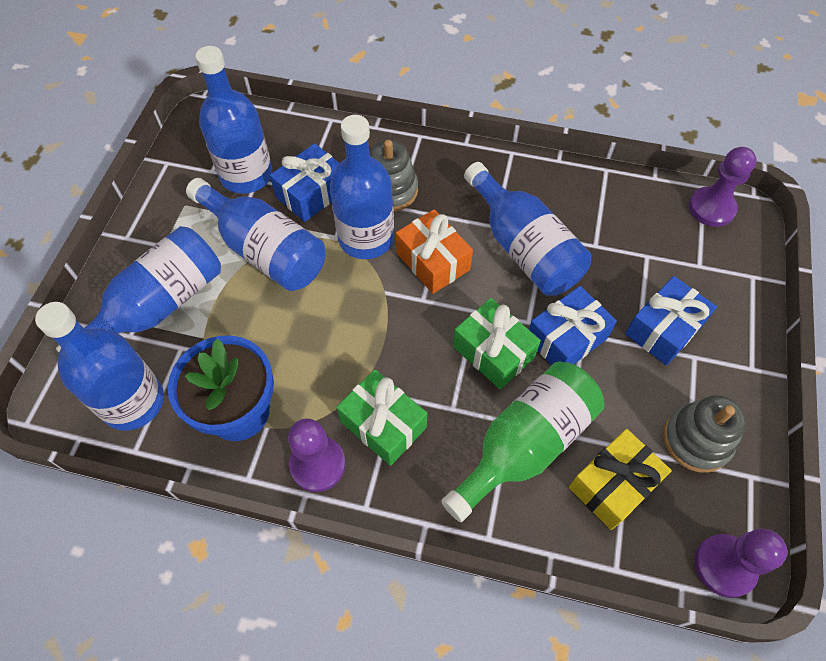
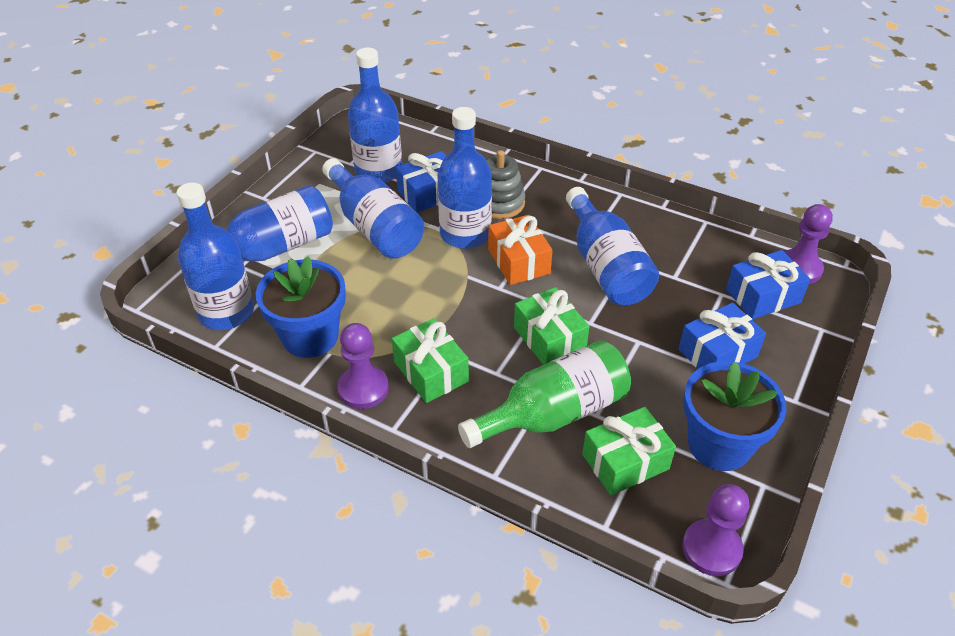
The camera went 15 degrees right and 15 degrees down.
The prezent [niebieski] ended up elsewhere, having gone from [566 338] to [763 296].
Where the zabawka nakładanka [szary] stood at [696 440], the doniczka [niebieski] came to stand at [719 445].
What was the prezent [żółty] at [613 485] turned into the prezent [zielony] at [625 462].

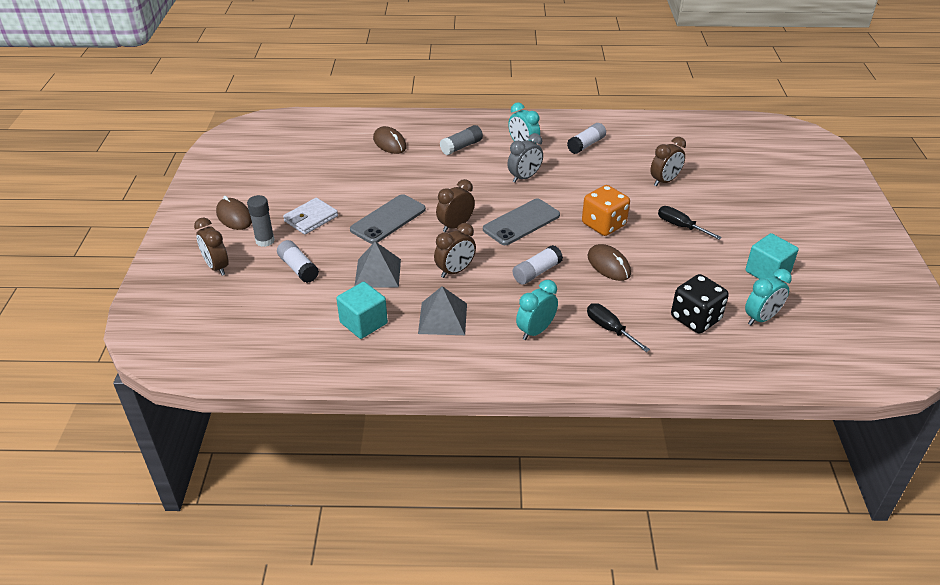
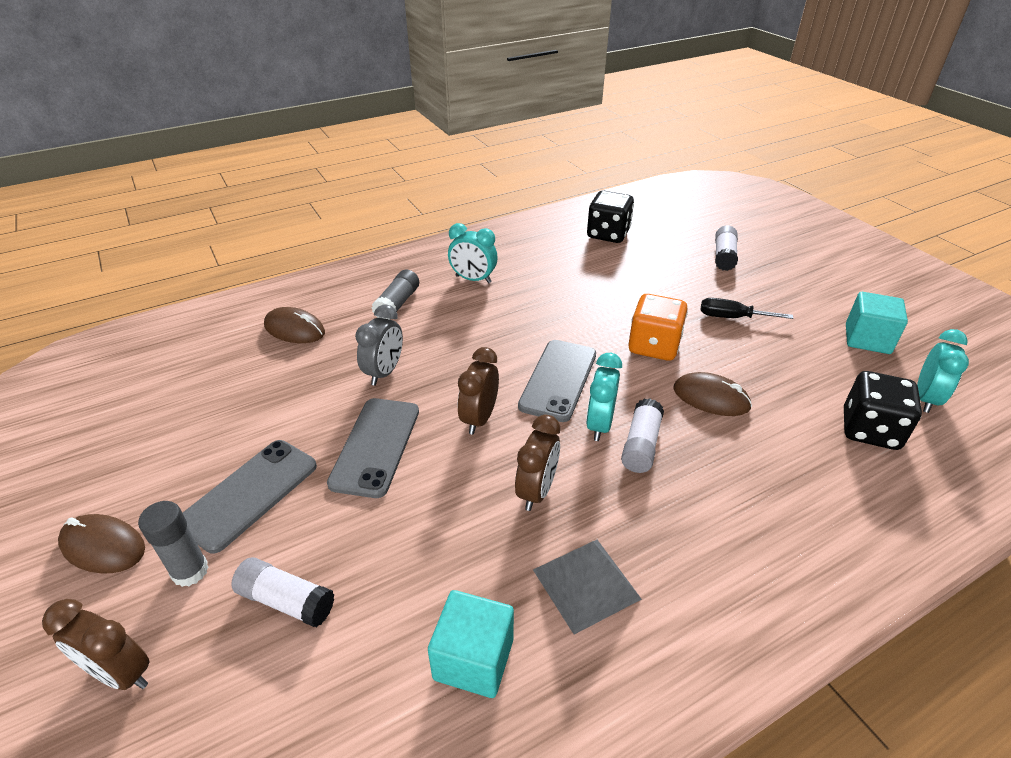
The camera went 30 degrees left and 0 degrees up.
The klej w sztyfcie [biały] ended up elsewhere, having gone from [586 145] to [724 256].
The budzik [szary] ended up elsewhere, having gone from [524 177] to [384 372].
The second view lost the budzik [brązowy] at [664 181].
Where the portfel [biały] stood at [311 219], the telefon [szary] came to stand at [249 494].
The second view lost the piramida [szary] at [378 273].
The budzik [turkusowy] ended up elsewhere, having gone from [535 331] to [599 425].
The second view lost the śrubokręt [czarny] at [609 329].
The second view gained the kostka do gry [czarny] at [608 234].

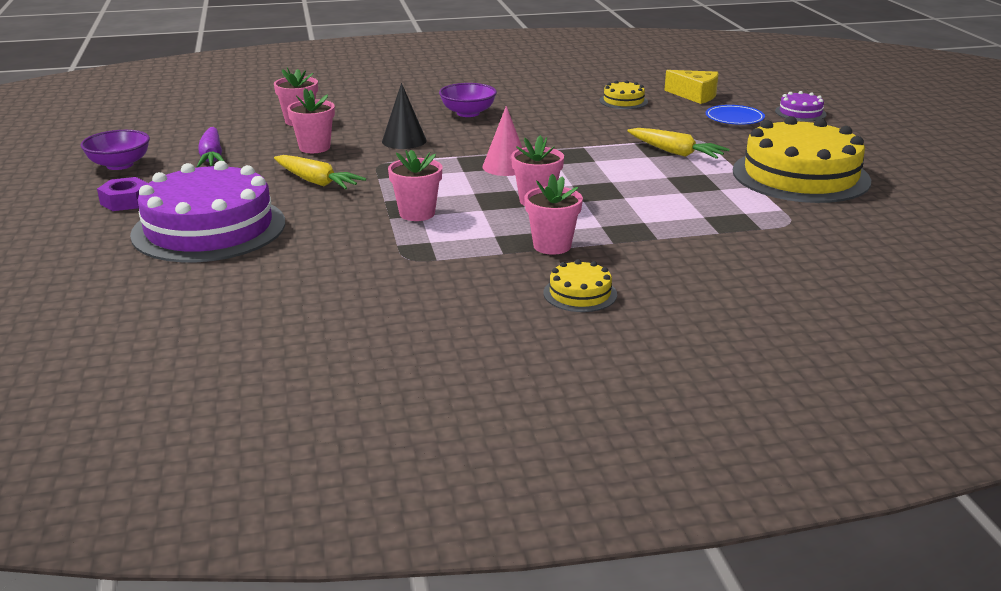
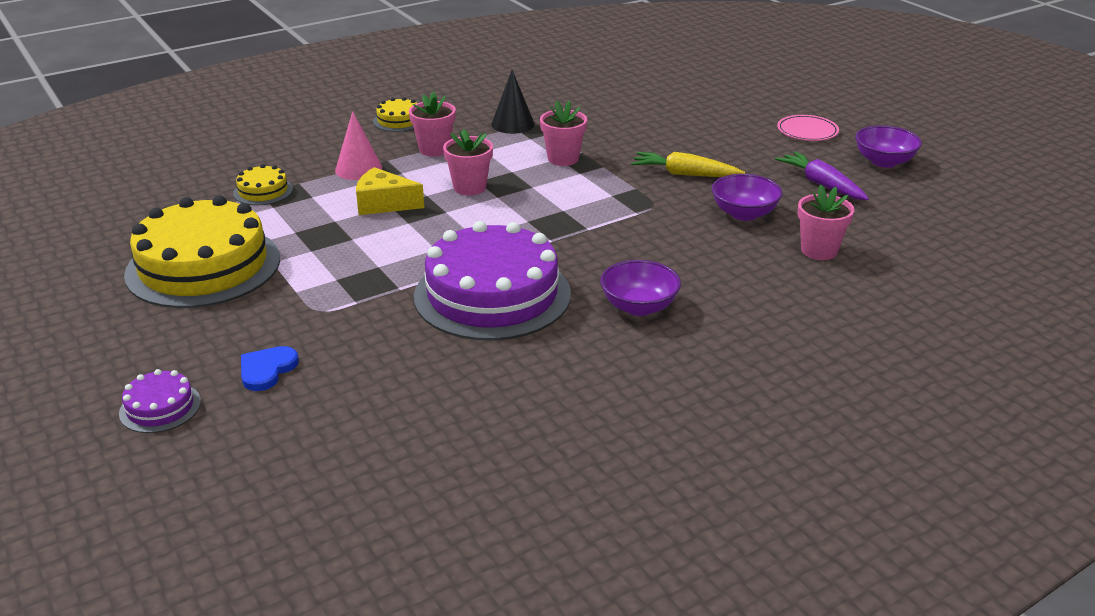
The camera went 160 degrees right and 5 degrees up.
The ser [żółty] ended up elsewhere, having gone from [695 95] to [384 204].
The tort [żółty] ended up elsewhere, having gone from [623 101] to [263 191].
The stożek [czarny] ended up elsewhere, having gone from [404 141] to [513 124].
Where the doniczka [różowy] stood at [314 147], the miska [fioletowy] came to stand at [744 214].
Where the talerz [niebieski] stood at [734 118], the serce [niebieski] came to stand at [267 370].
The stożek [różowy] ended up elsewhere, having gone from [506 166] to [358 169].
The second view lost the marchewka [żółty] at [675 152].
The tort [fioletowy] ended up elsewhere, having gone from [209 228] to [492 295].
Where the nakrętka [fioletowy] stood at [125 201], the talerz [różowy] came to stand at [807 131].

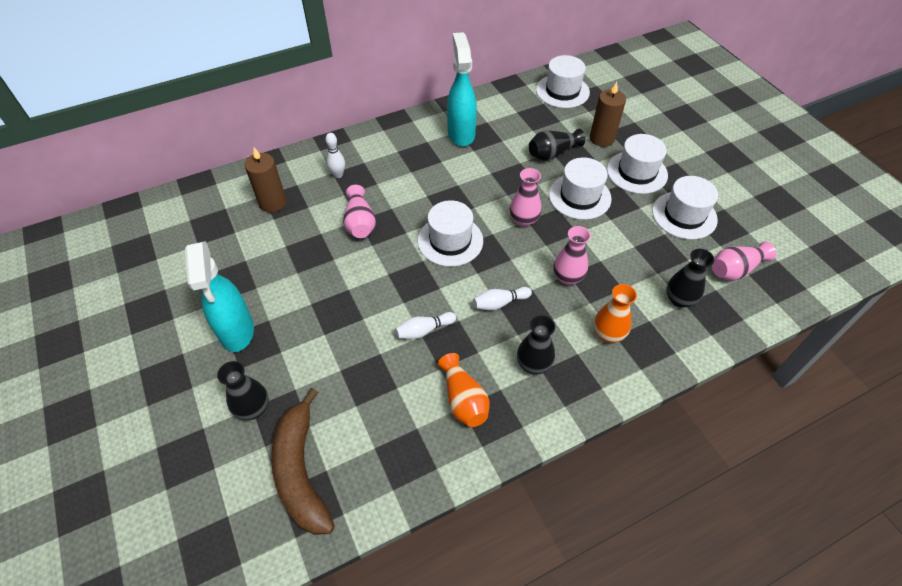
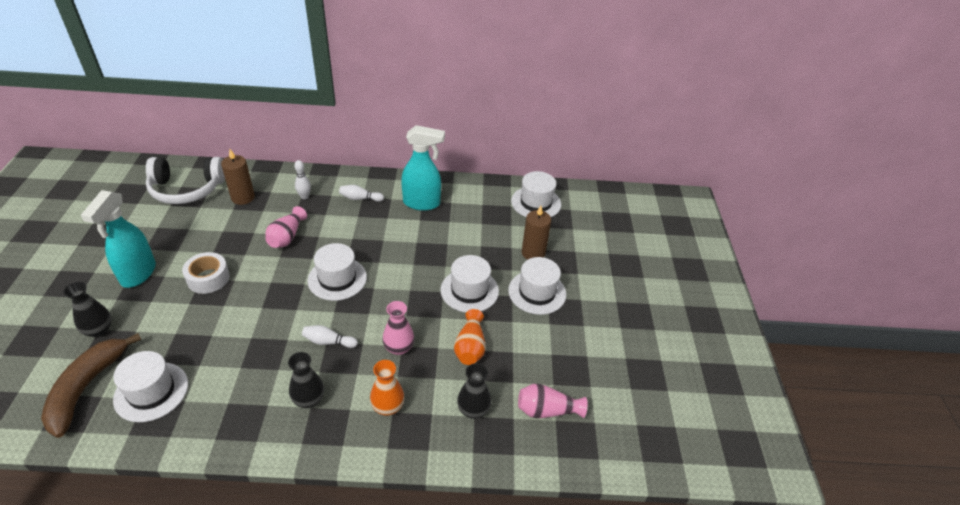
The camera went 25 degrees right and 10 degrees down.
The spryskiwacz [turkusowy] at [461 133] ended up facing another way, 75 degrees clockwise from before.
The second view lost the wazon [czarny] at [552 153].
The second view lost the wazon [różowy] at [523 220].
The kapelusz [biały] ended up elsewhere, having gone from [684 215] to [151 391].
The kręgiel [biały] ended up elsewhere, having gone from [424 330] to [360 198].
The wazon [pomarańczowy] ended up elsewhere, having gone from [463 399] to [470 347].
The second view gained the słuchawki [biały] at [187 189].
The second view gained the taśma klejąca [biały] at [208 278].

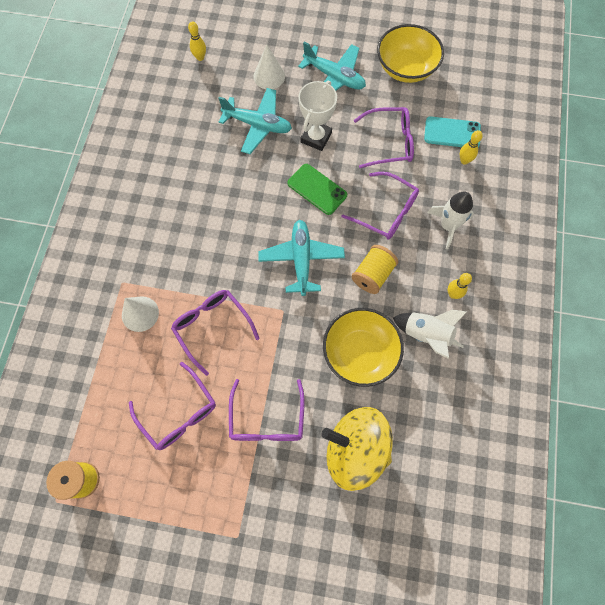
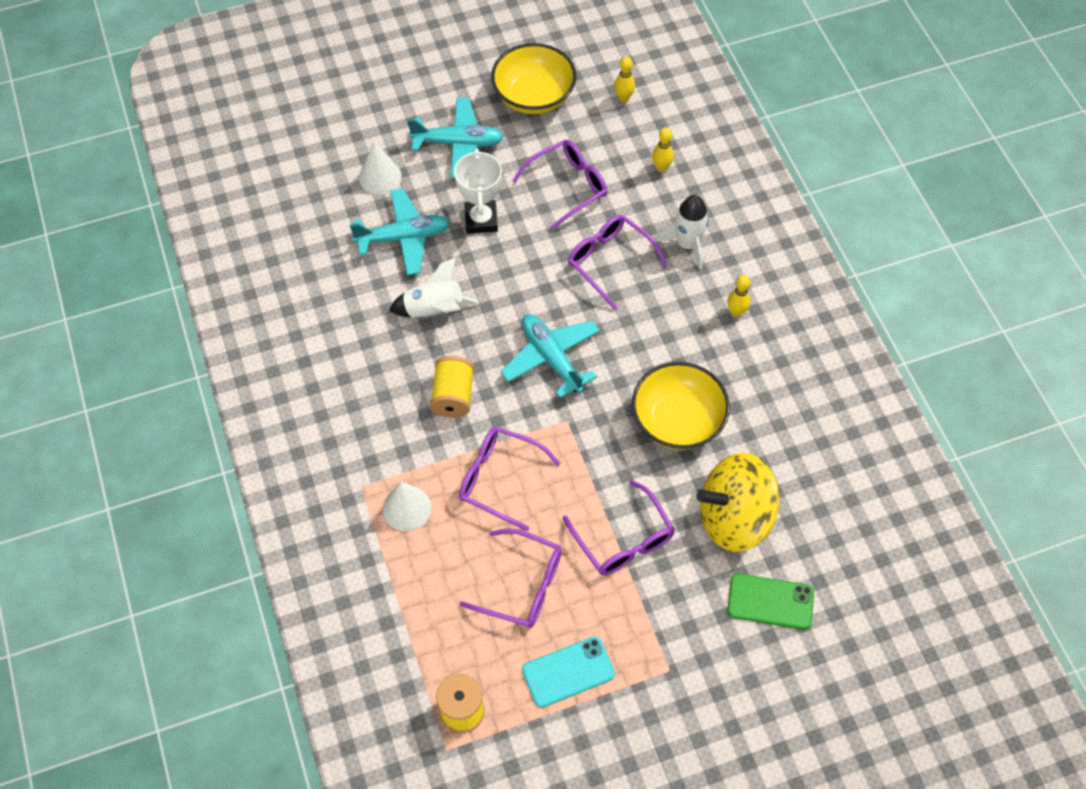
The camera went 30 degrees left and 10 degrees down.
The kręgiel [żółty] ended up elsewhere, having gone from [200 57] to [623 98].
The telefon [turkusowy] ended up elsewhere, having gone from [452 133] to [568 672].
The telefon [zielony] ended up elsewhere, having gone from [317 189] to [770 602].
The okulary [fioletowy] at [385 211] ended up facing another way, 135 degrees counterclockwise from before.
The szpulka [żółty] ended up elsewhere, having gone from [372 275] to [453 396].
The rakieta [biały] ended up elsewhere, having gone from [426 335] to [434 310].

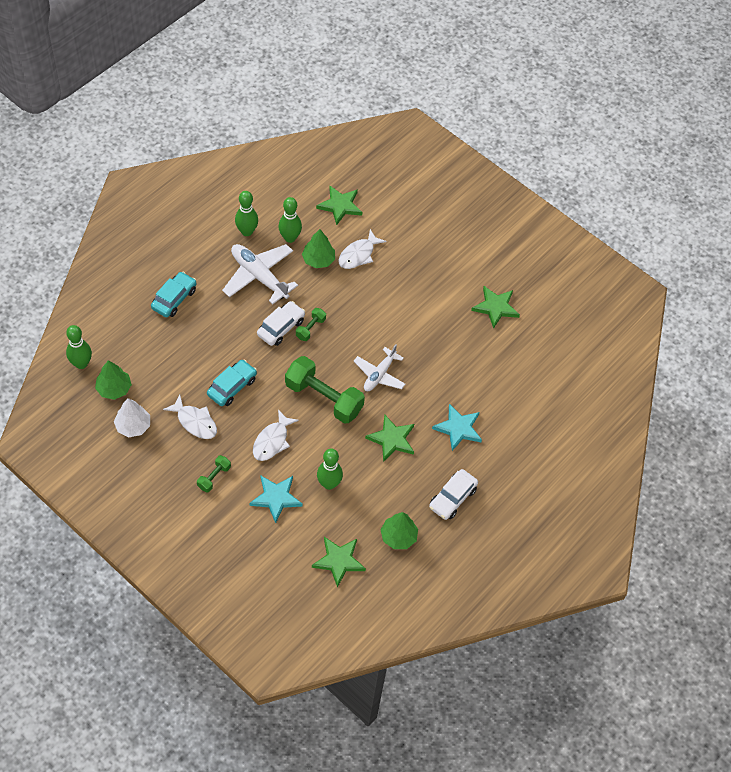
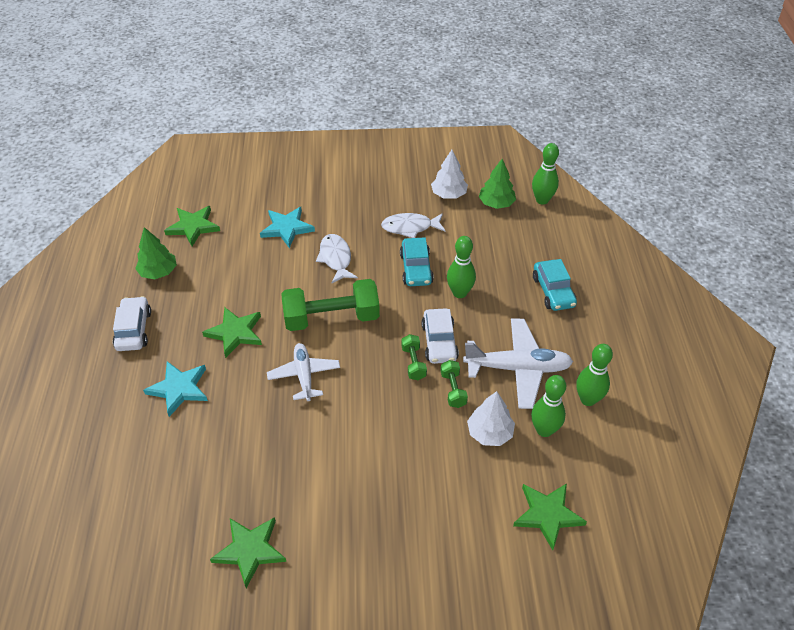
The camera went 140 degrees right and 10 degrees down.
What was the drzewko [zielony] at [318 260] turned into the drzewko [biały] at [489 433].
The second view lost the ryba [biały] at [358 255].
The kręgiel [zielony] ended up elsewhere, having gone from [329 484] to [459 293].
The hantel [zielony] ended up elsewhere, having gone from [214 477] to [453 389].

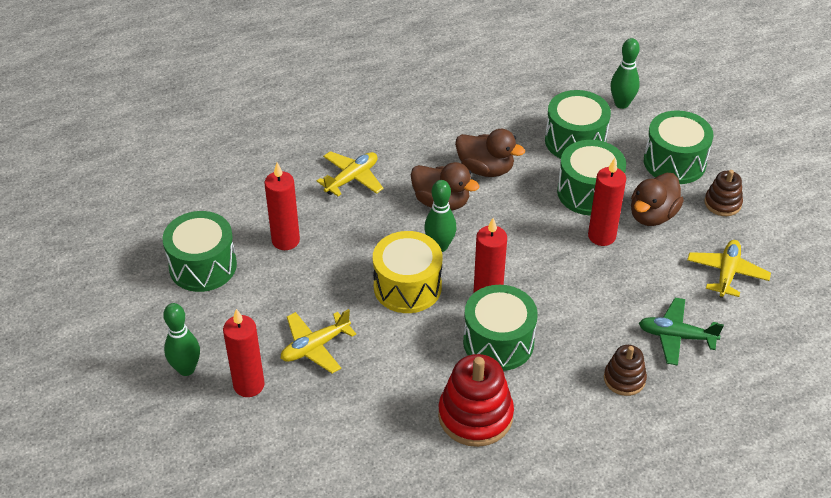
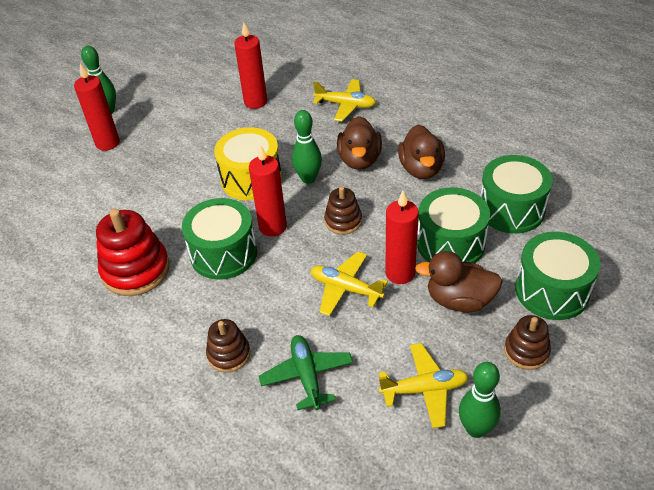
The camera went 65 degrees right and 0 degrees up.
The kręgiel [zielony] ended up elsewhere, having gone from [621 104] to [476 429].
The second view lost the bęben [zielony] at [203 266].
The samolot [żółty] ended up elsewhere, having gone from [315 347] to [345 288].
The second view gained the zabawka nakładanka [brązowy] at [343 221].

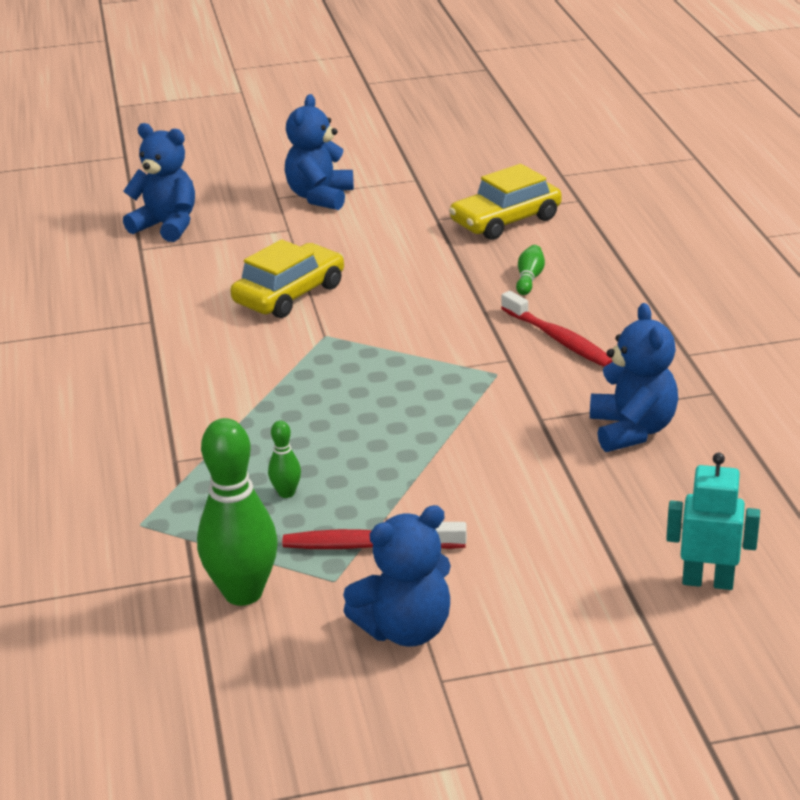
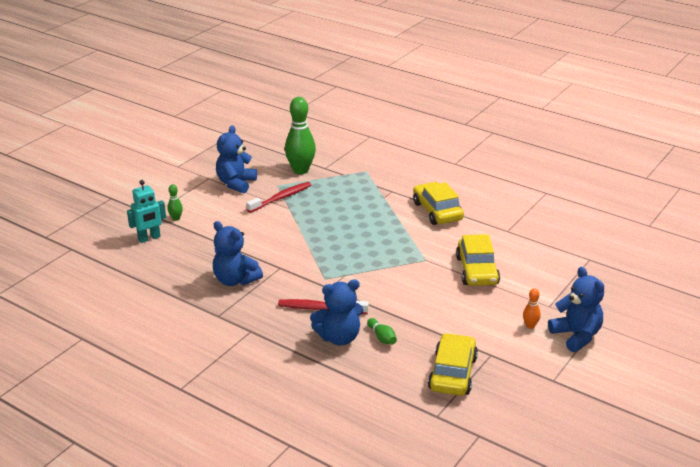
The camera went 135 degrees right and 0 degrees up.
The miś [niebieski] ended up elsewhere, having gone from [167 226] to [339 337].
The kręgiel [zielony] ended up elsewhere, having gone from [286 493] to [176 218].
The second view gained the samochód [żółty] at [437 211].
The second view gained the kręgiel [pomarańczowy] at [530 326].

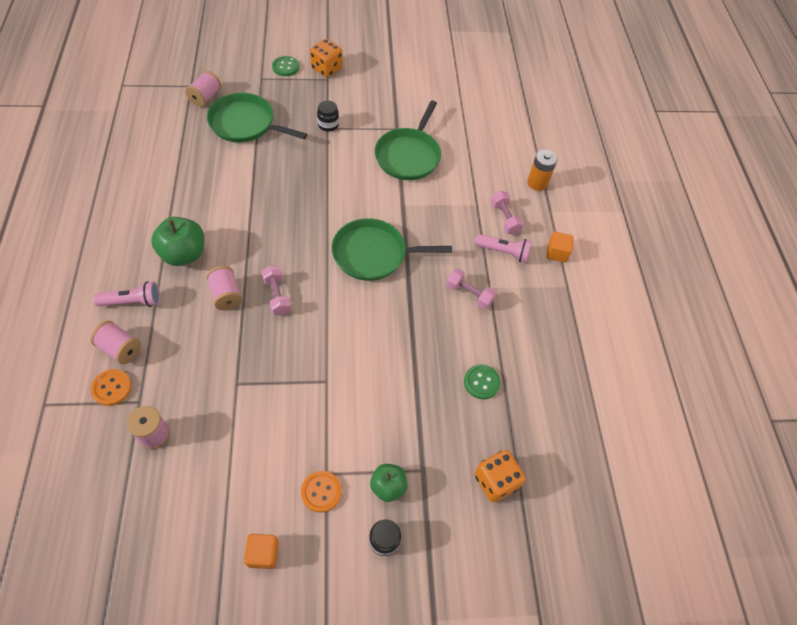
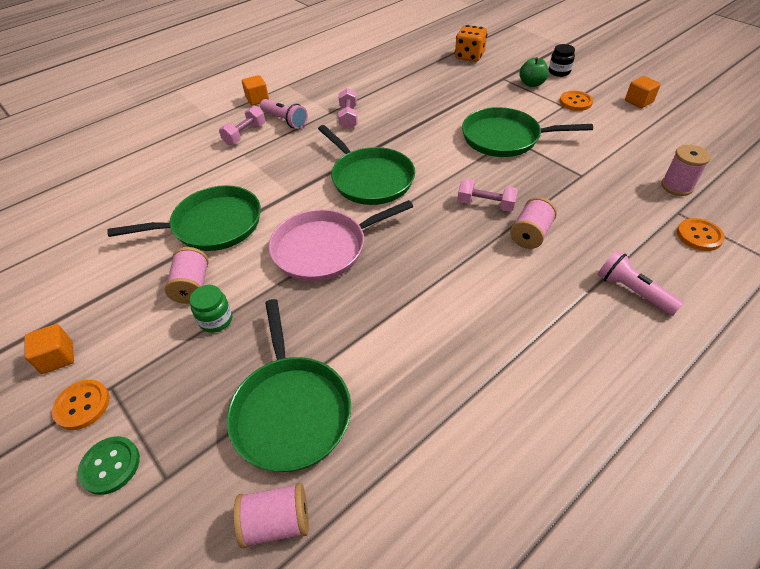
The camera went 120 degrees left and 10 degrees down.
Where the kostka do gry [pomarańczowy] stood at [326 69], the guzik [pomarańczowy] came to stand at [82 405].
What was the słoik [czarny] at [328 125] turned into the słoik [zielony] at [216 320].
The second view lost the bateria [pomarańczowy] at [537 183].
The second view lost the jabłko [zielony] at [184 254].
The latarka [różowy] at [503 252] ended up facing another way, 150 degrees clockwise from before.
The hantel [różowy] at [277 296] ended up facing another way, 75 degrees clockwise from before.
The szpulka [różowy] ended up elsewhere, having gone from [120 349] to [192 286].
The second view lost the guzik [zielony] at [481 382].
The second view gained the patelnia [zielony] at [505 138].
The second view gained the patelnia [różowy] at [324 248].
The second view gained the sześcian [pomarańczowy] at [57 357].

